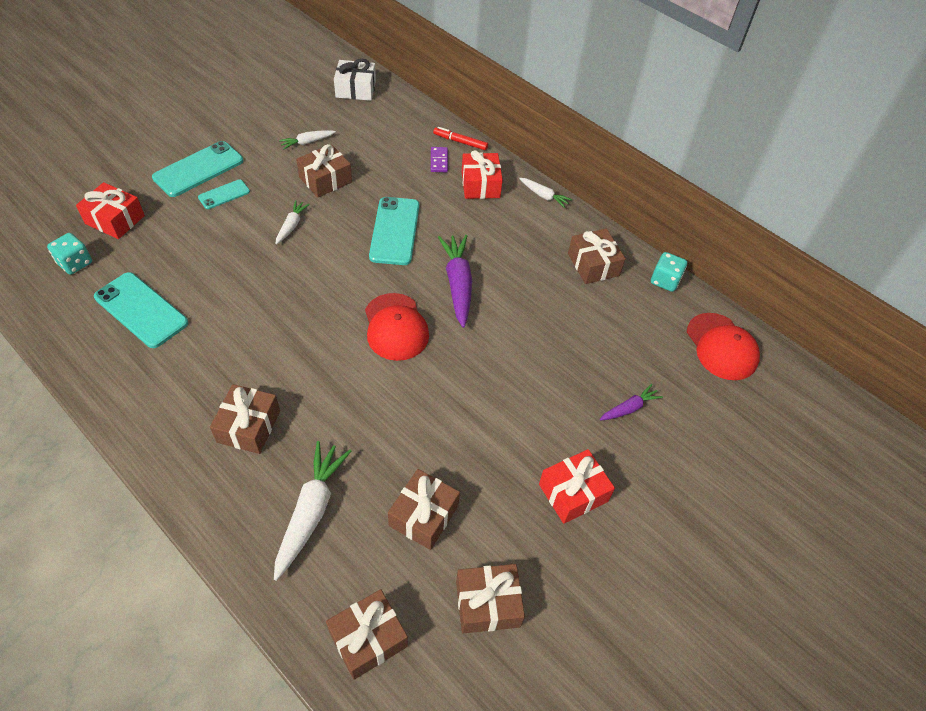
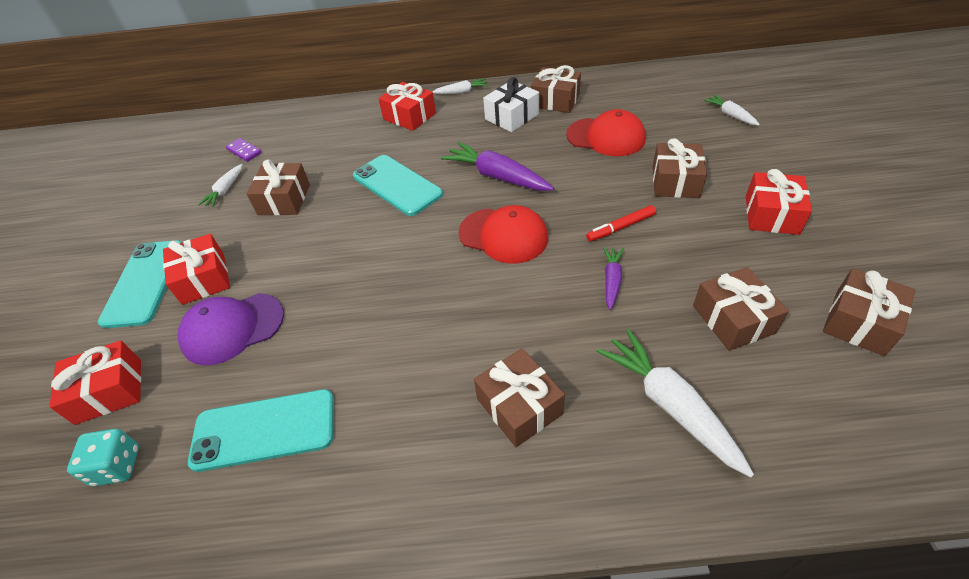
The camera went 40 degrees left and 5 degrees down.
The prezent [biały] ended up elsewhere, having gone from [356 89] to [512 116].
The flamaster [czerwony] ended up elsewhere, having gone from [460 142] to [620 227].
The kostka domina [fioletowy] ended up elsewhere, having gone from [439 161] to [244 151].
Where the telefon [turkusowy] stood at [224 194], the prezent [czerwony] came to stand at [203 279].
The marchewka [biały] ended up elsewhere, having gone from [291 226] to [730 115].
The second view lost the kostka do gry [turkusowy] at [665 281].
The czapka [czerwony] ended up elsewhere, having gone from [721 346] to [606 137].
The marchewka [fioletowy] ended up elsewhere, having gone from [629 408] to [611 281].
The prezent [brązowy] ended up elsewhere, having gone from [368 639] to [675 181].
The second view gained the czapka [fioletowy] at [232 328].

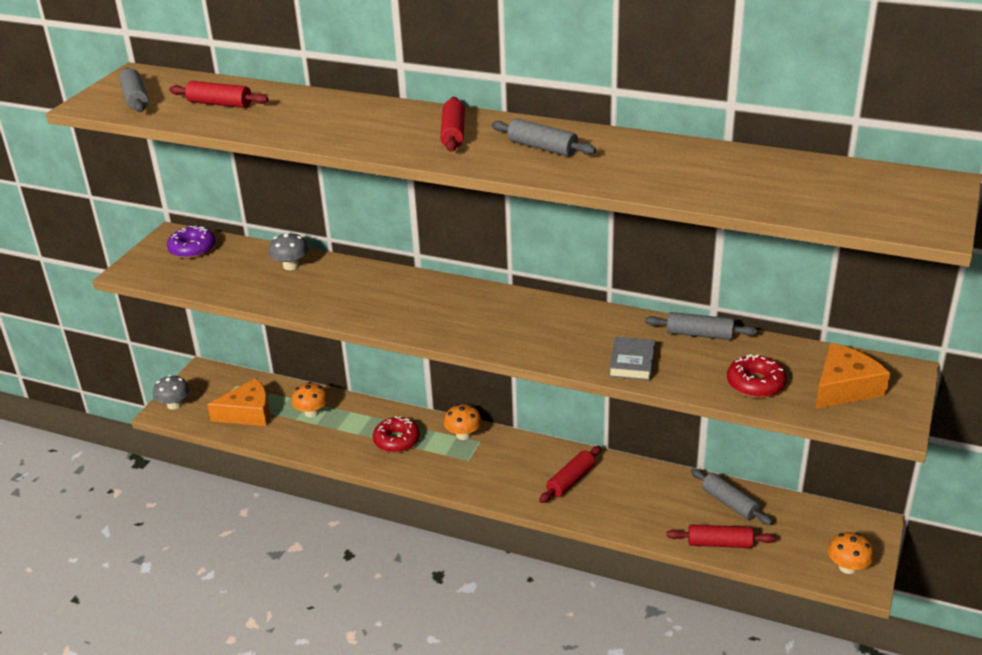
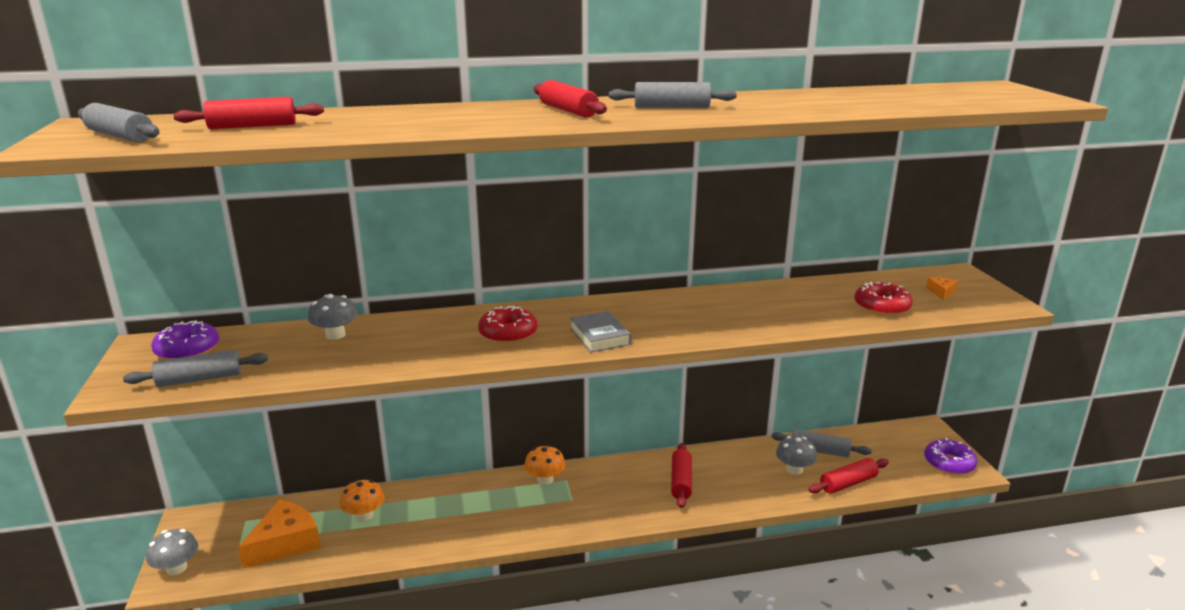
The camera went 35 degrees left and 10 degrees down.
The wałek do ciasta [szary] ended up elsewhere, having gone from [699 334] to [200 379].
The książka [szary] ended up elsewhere, having gone from [632 363] to [600 336].
The size of the ser [pomarańczowy] at [844 387] changed by a factor of 0.45.
The donut [czerwony] ended up elsewhere, having gone from [397 440] to [508 334].
Where the grzyb [pomarańczowy] stood at [847 567], the donut [fioletowy] came to stand at [949 463].
The second view gained the grzyb [szary] at [794 469].

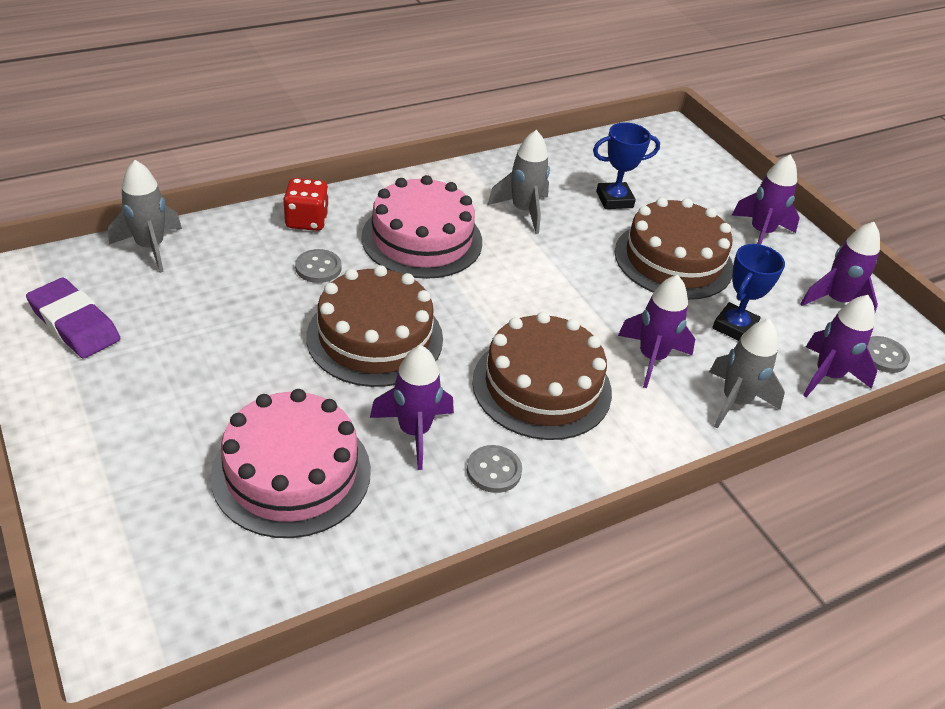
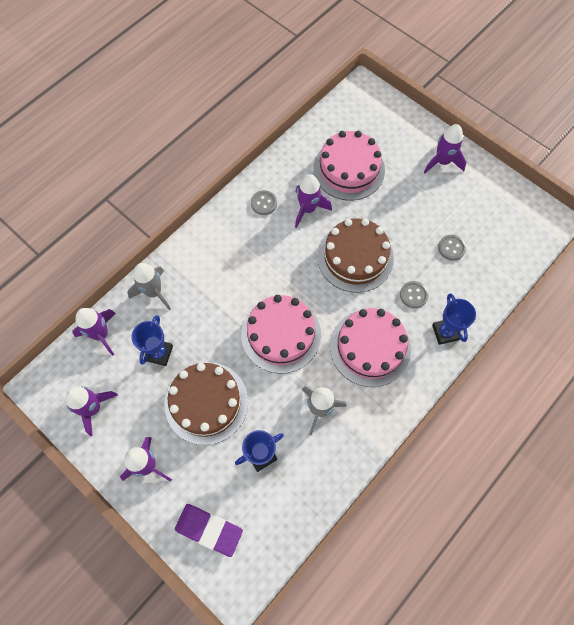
The camera went 165 degrees right and 25 degrees up.
The second view lost the rakieta [szary] at [150 247].
Where the kostka do gry [czerwony] stood at [306 221], the puchar [niebieski] came to stand at [445 332].
The rakieta [fioletowy] ended up elsewhere, having gone from [651 358] to [442 162].
The gumka do mazania [fioletowy] ended up elsewhere, having gone from [74 323] to [209 529].
The second view lost the tort [brązowy] at [542 386].
The guzik [szary] ended up elsewhere, having gone from [883 356] to [451 248].
The second view gained the tort [różowy] at [281 334].

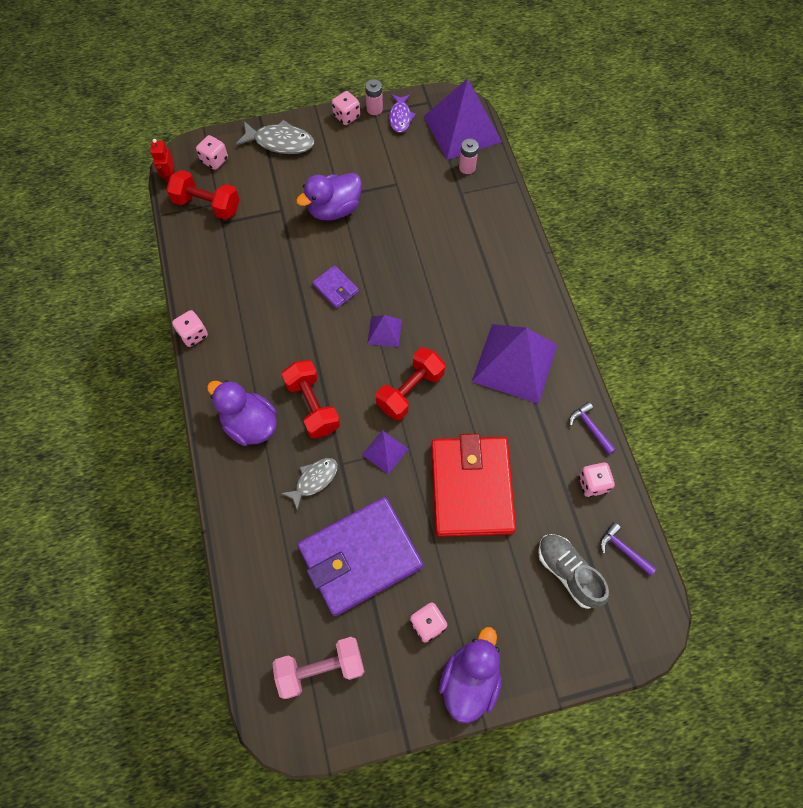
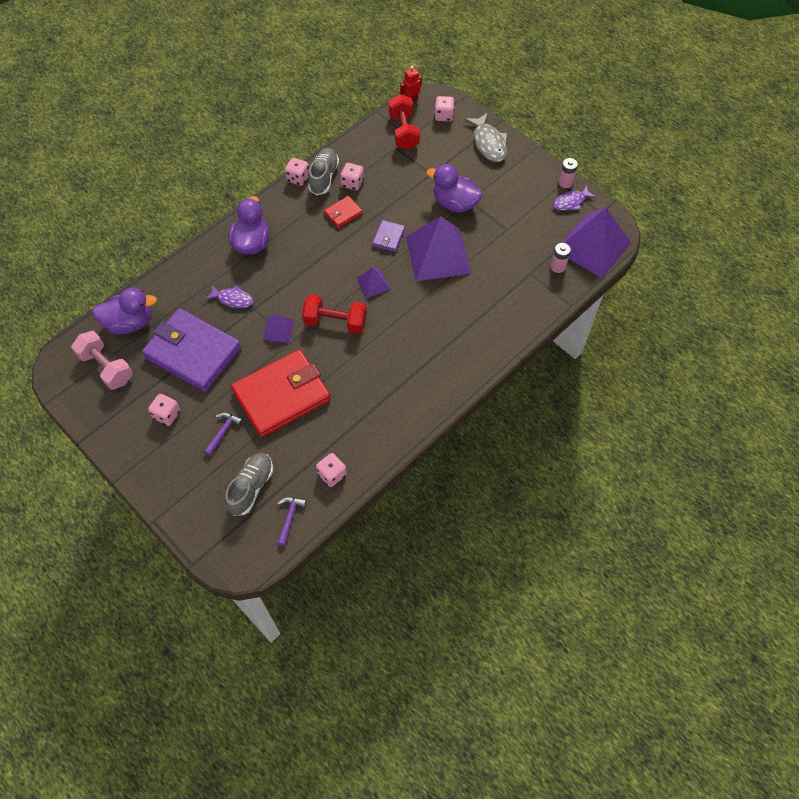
The camera went 60 degrees right and 5 degrees down.
The kostka do gry [różowy] ended up elsewhere, having gone from [346 116] to [352 183].
The piramida [fioletowy] ended up elsewhere, having gone from [514 363] to [438 254].
The second view lost the hantel [czerwony] at [313 406].
The młotek [fioletowy] ended up elsewhere, having gone from [590 427] to [223 432].
What was the ryba [szary] at [314 480] turned into the ryba [fioletowy] at [233 299].
The kaczka [fioletowy] ended up elsewhere, having gone from [469 679] to [130 323].
The second view gained the but [szary] at [324 177].
The second view gained the portfel [czerwony] at [343 213].

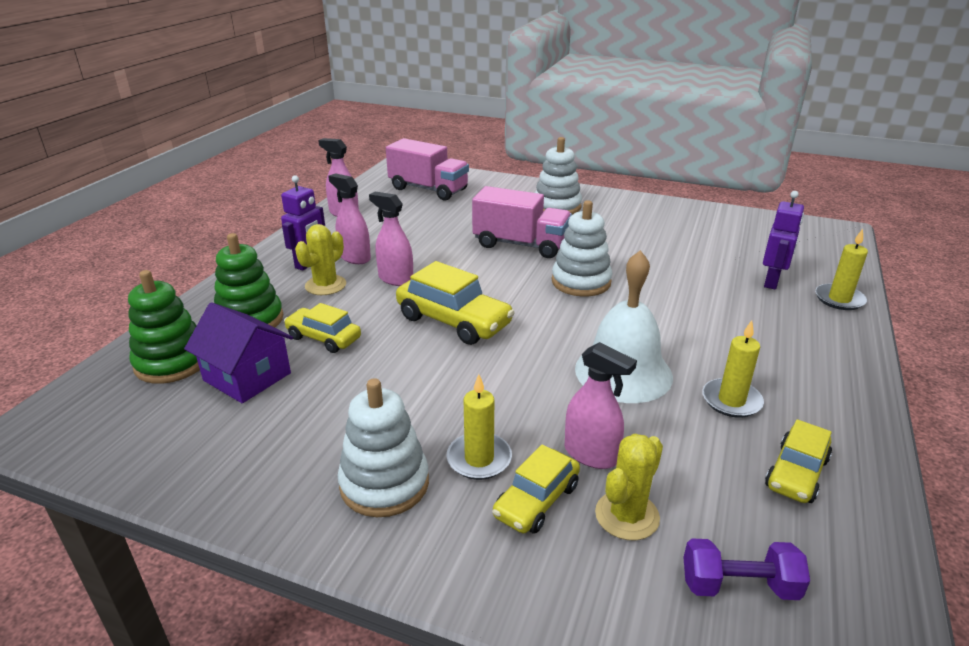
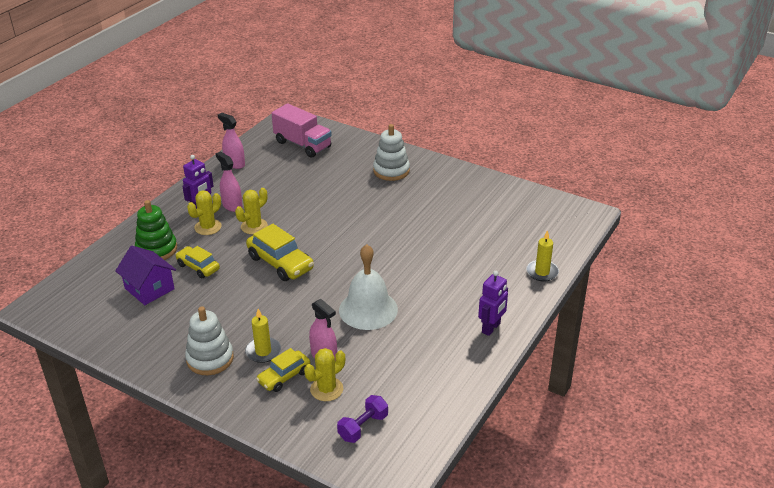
The camera went 10 degrees right and 5 degrees up.
The second view lost the ciężarówka [różowy] at [521 244].
The robot [fioletowy] ended up elsewhere, having gone from [772 282] to [491 328].
Where the spryskiwacz [różowy] stood at [395 279], the kaktus [żółty] came to stand at [254 226].
The second view lost the zabawka nakładanka [biały] at [581 282].
The second view lost the zabawka nakładanka [zielony] at [172 362].
The second view lost the świeca [żółty] at [731 401].
The second view lost the samochód [żółty] at [796 473].
The hantel [fioletowy] at [739 586] ended up facing another way, 60 degrees counterclockwise from before.

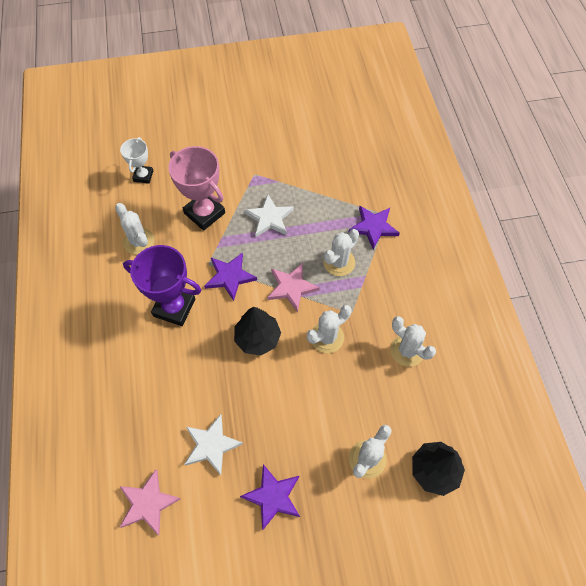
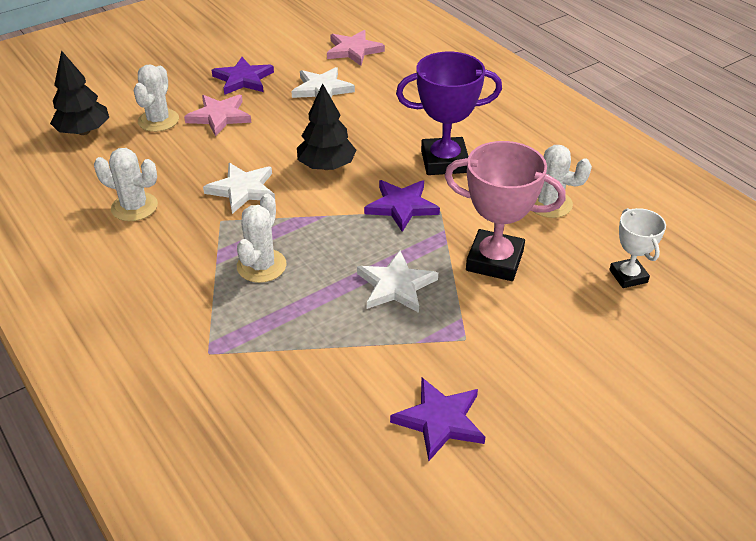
The camera went 155 degrees right and 20 degrees down.
The gwiazda [fioletowy] ended up elsewhere, having gone from [373 227] to [440 420].
The gwiazda [różowy] ended up elsewhere, having gone from [291 287] to [219 116].
Where the kaktus [biały] stood at [327 337], the gwiazda [biały] came to stand at [242 190].

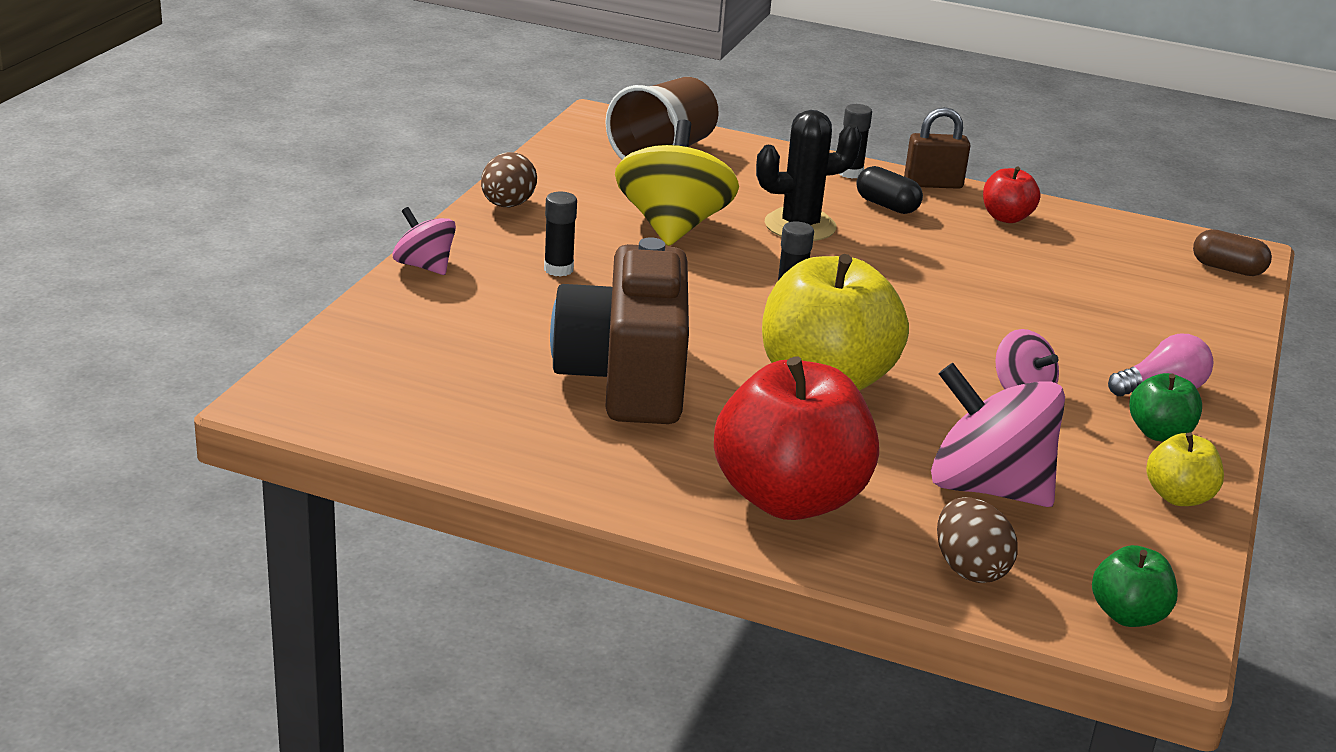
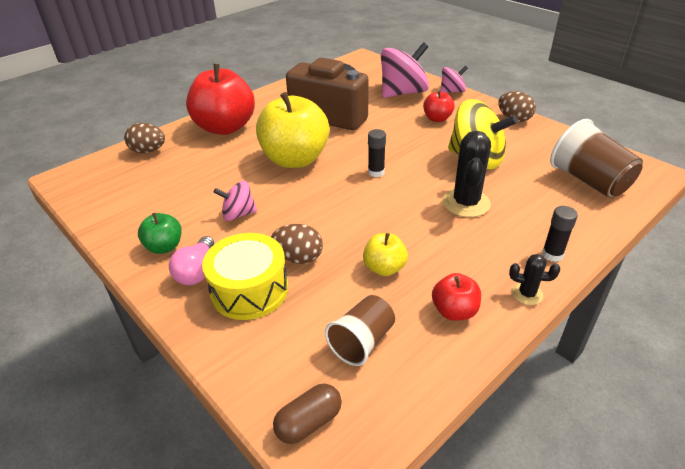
The camera went 120 degrees right and 10 degrees up.
Where the kłódka [brązowy] stood at [933 184], the kaktus [czarny] came to stand at [527 294].
The second view lost the kapsułka [czarny] at [887 206].
Where the klej w sztyfcie [czarny] stood at [558 269], the jabłko [czerwony] came to stand at [437 119].
The bączek [różowy] ended up elsewhere, having gone from [987 488] to [403 93].
The jabłko [żółty] ended up elsewhere, having gone from [1178 497] to [384 268].
The second view lost the jabłko [zielony] at [1128 615].
The second view gained the jajko [brązowy] at [298 258].
The second view gained the bęben [żółty] at [249 290].
The second view gained the szklanka [brązowy] at [362 341].

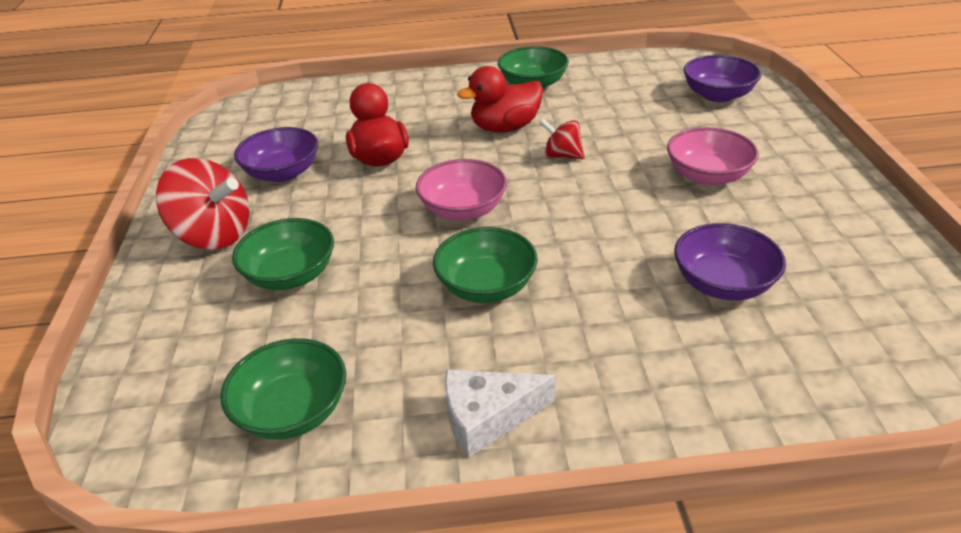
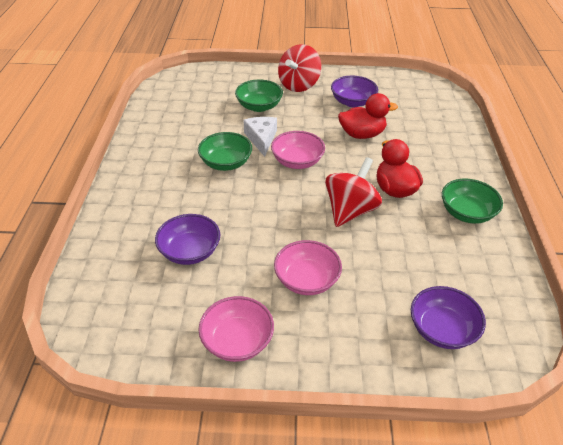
The camera went 95 degrees right and 5 degrees up.
The size of the bączek [czerwony] at [562 156] changed by a factor of 1.83.
The second view lost the miska [zielony] at [293 411].
The ser [biały] ended up elsewhere, having gone from [488 417] to [261 139].
The second view gained the miska [różowy] at [237 341].

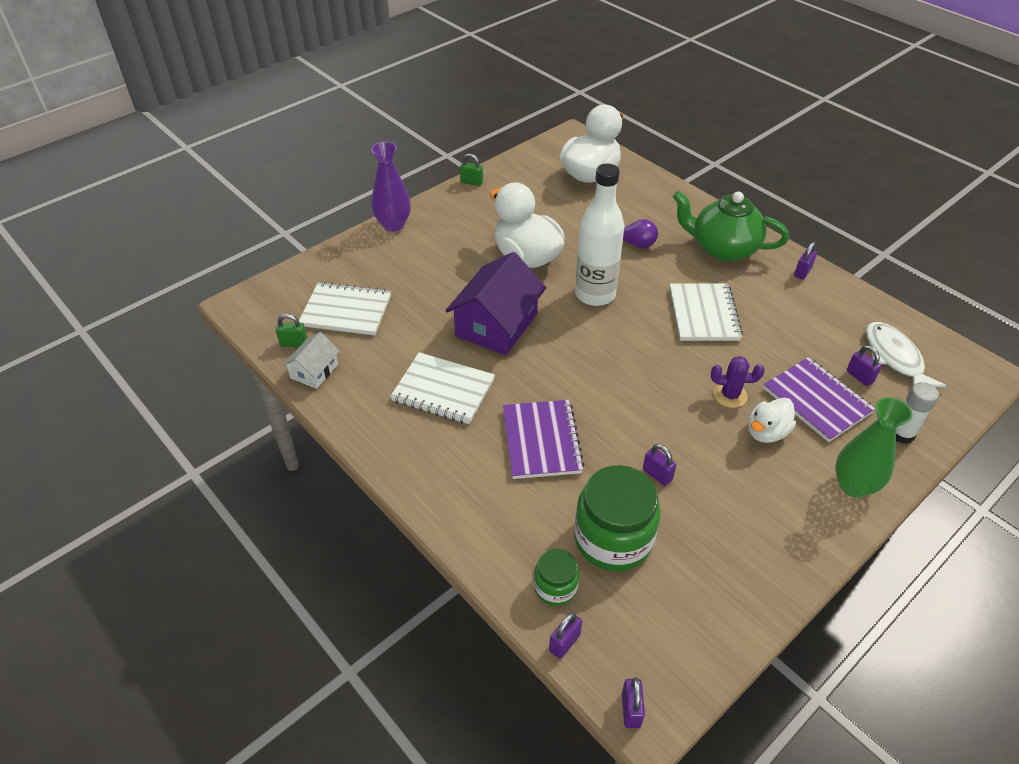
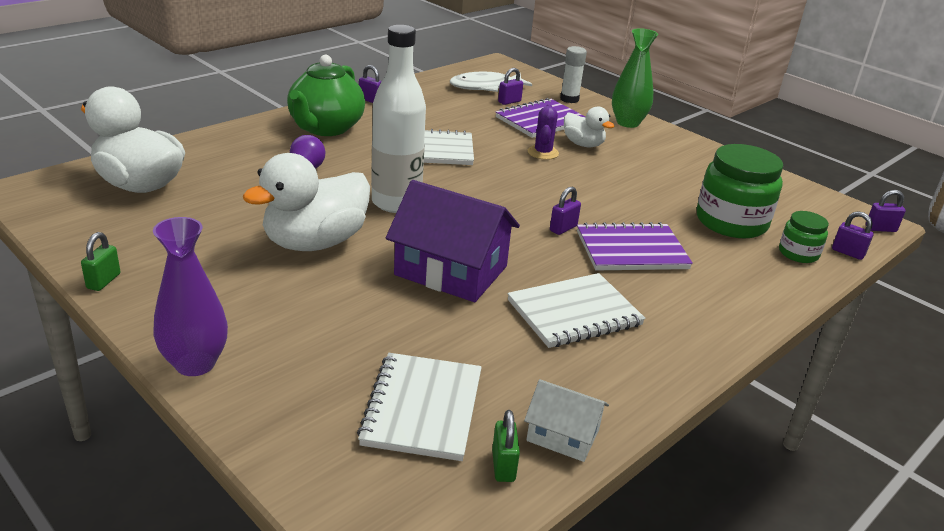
The camera went 95 degrees left and 15 degrees down.
The zeszyt [biały] at [443 390] ended up facing another way, 45 degrees clockwise from before.
The kłódka [fioletowy] ended up elsewhere, having gone from [657 474] to [563 228].

